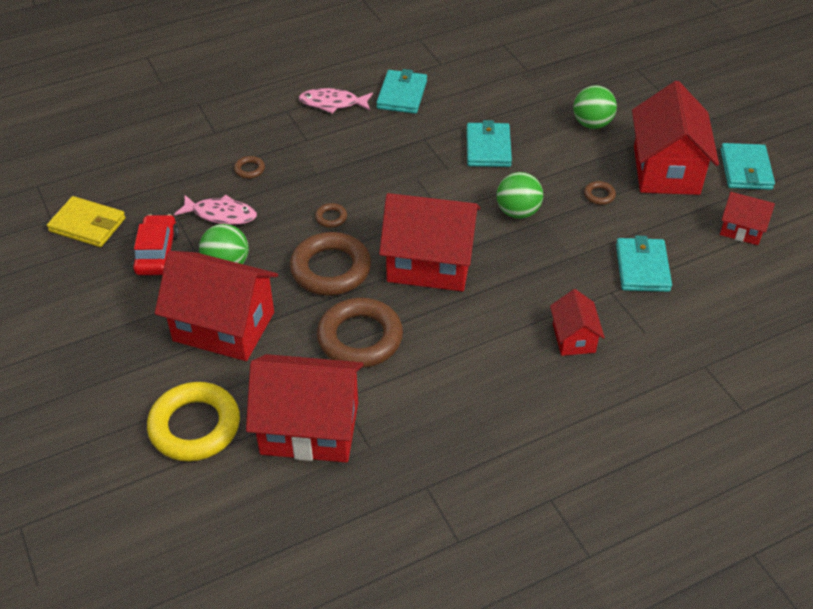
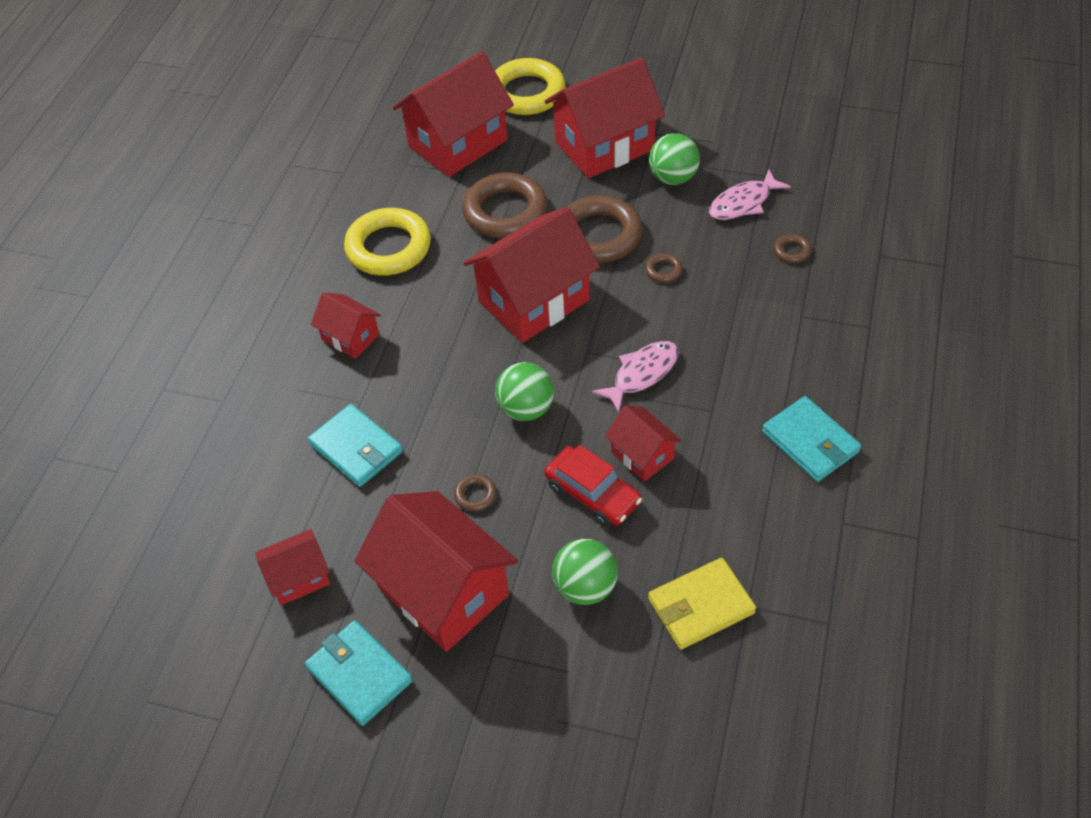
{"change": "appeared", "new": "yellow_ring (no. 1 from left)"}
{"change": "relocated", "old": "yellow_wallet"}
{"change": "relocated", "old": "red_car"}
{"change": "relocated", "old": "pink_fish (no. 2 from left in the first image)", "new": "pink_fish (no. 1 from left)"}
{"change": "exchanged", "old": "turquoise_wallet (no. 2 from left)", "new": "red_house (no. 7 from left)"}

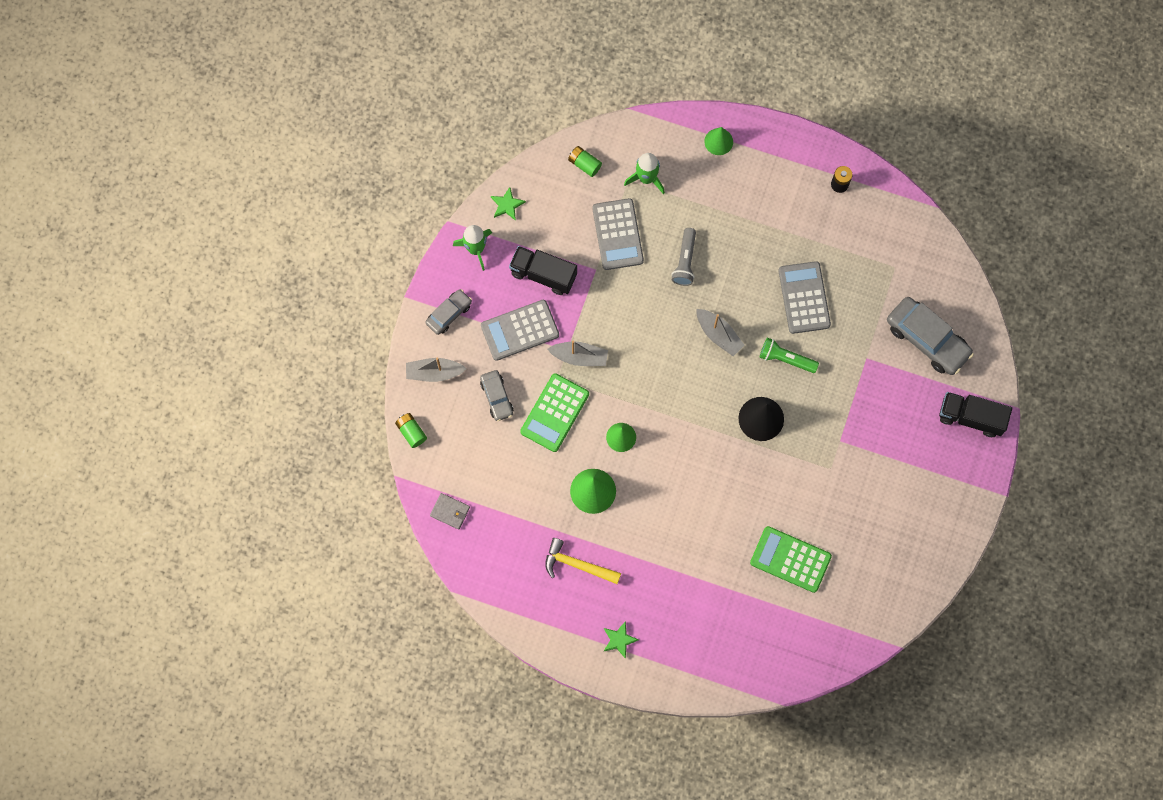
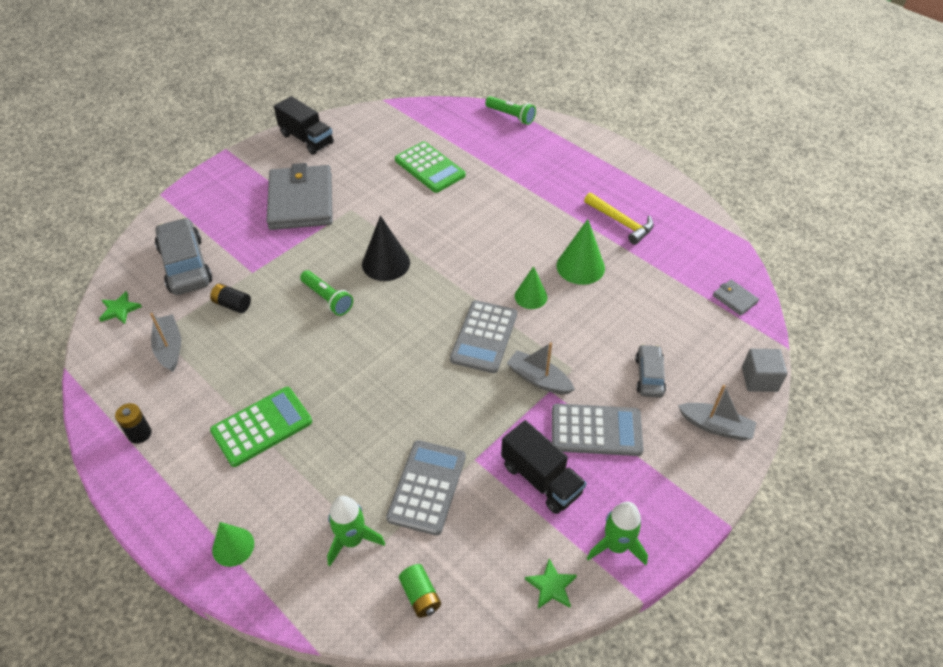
{"change": "missing", "old": "grey_car (no. 1 from left)"}
{"change": "missing", "old": "grey_flashlight"}
{"change": "appeared", "new": "black_battery (no. 2 from left)"}
{"change": "appeared", "new": "grey_wallet (no. 1 from left)"}
{"change": "appeared", "new": "green_flashlight (no. 2 from left)"}
{"change": "relocated", "old": "green_calculator (no. 1 from left)"}
{"change": "relocated", "old": "green_star (no. 2 from left in the first image)", "new": "green_star (no. 1 from left)"}
{"change": "relocated", "old": "grey_boat (no. 3 from left in the first image)", "new": "grey_boat (no. 1 from left)"}
{"change": "relocated", "old": "grey_calculator (no. 3 from left in the first image)", "new": "grey_calculator (no. 2 from left)"}
{"change": "relocated", "old": "black_truck (no. 2 from left in the first image)", "new": "black_truck (no. 1 from left)"}
{"change": "exchanged", "old": "green_battery (no. 1 from left)", "new": "grey_cube"}

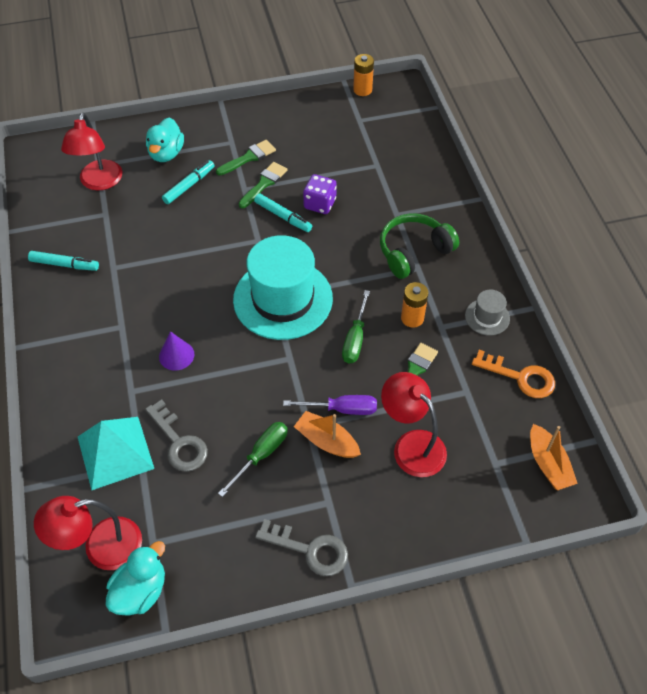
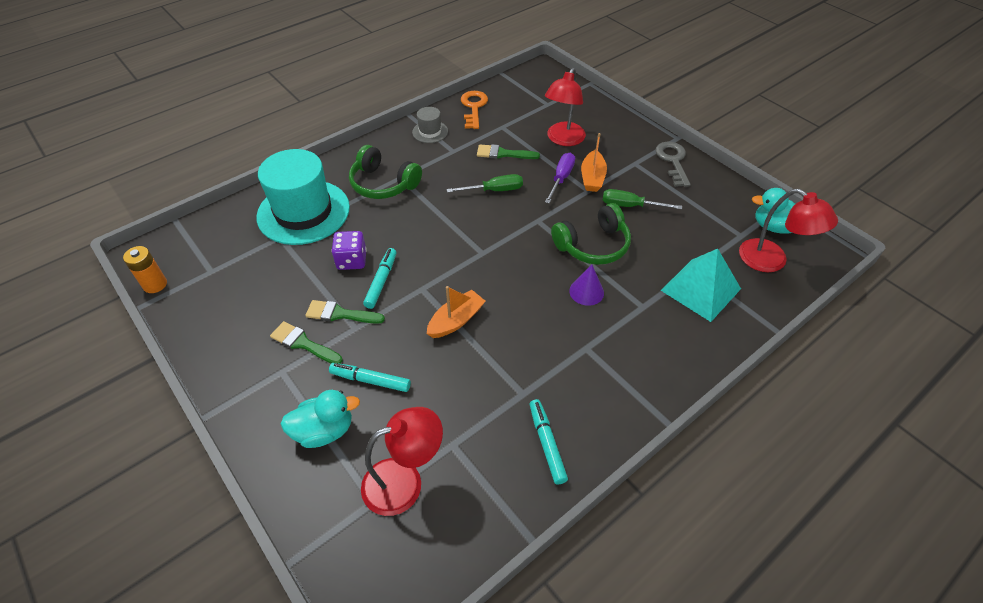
{"change": "missing", "old": "grey_key (no. 1 from left)"}
{"change": "missing", "old": "orange_battery (no. 2 from left)"}
{"change": "appeared", "new": "green_headphones (no. 2 from left)"}
{"change": "relocated", "old": "turquoise_hat"}
{"change": "relocated", "old": "orange_boat (no. 2 from left in the first image)", "new": "orange_boat (no. 1 from left)"}
{"change": "spun", "old": "purple_screwdriver", "degrees": 45}

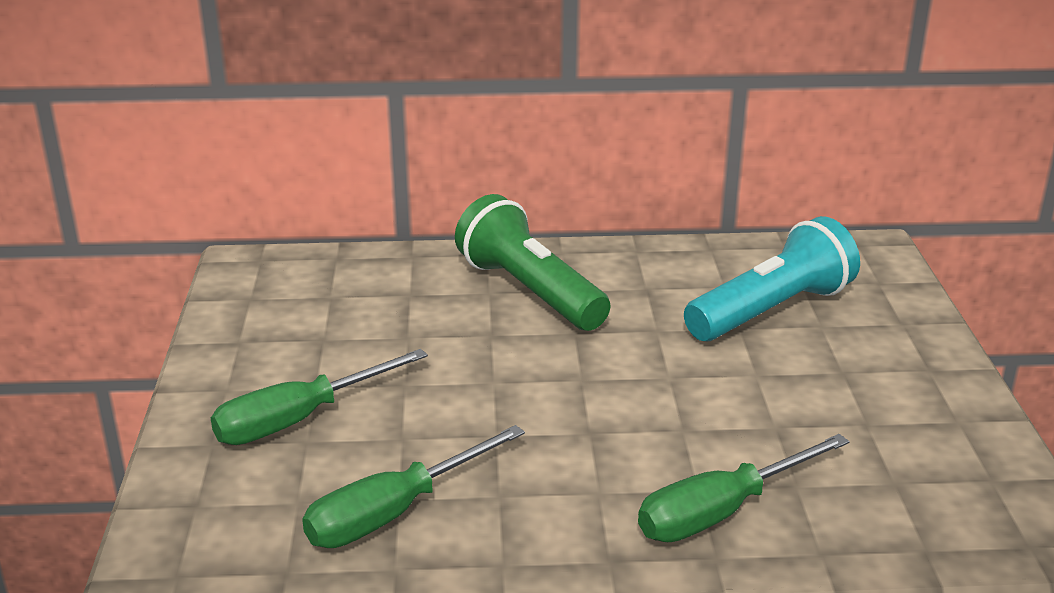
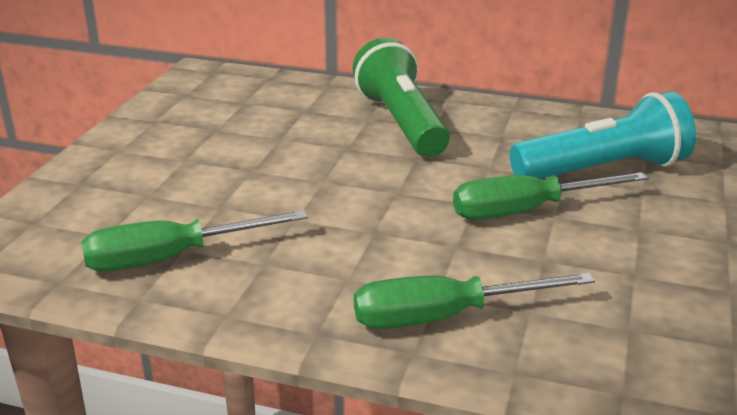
{"change": "relocated", "old": "green_screwdriver (no. 1 from left in the first image)", "new": "green_screwdriver (no. 3 from left)"}

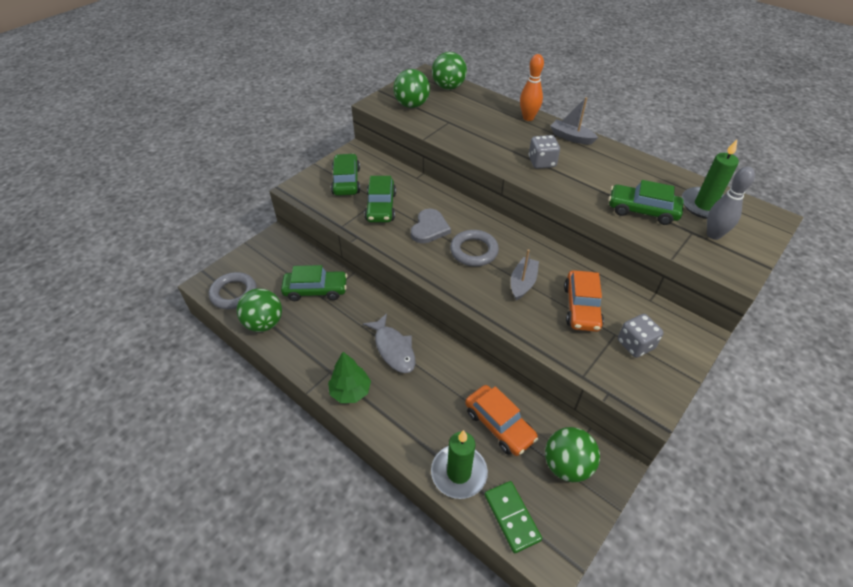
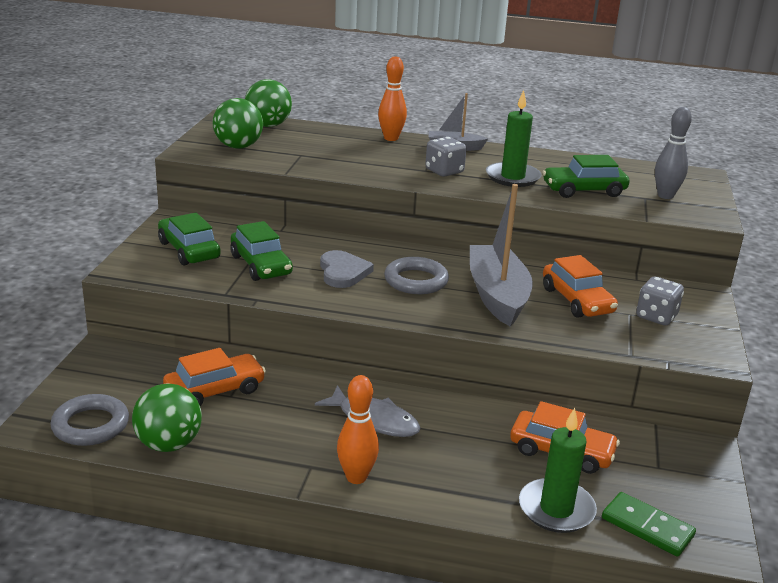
{"change": "missing", "old": "green_ball (no. 4 from left)"}
{"change": "relocated", "old": "green_candle (no. 2 from left in the first image)", "new": "green_candle (no. 1 from left)"}
{"change": "exchanged", "old": "green_tree", "new": "orange_bowling_pin (no. 1 from left)"}
{"change": "colour", "old": "green_car (no. 1 from left)", "new": "orange_car (no. 1 from left)"}
{"change": "size", "old": "grey_boat (no. 1 from left in the first image)", "factor": 1.87}

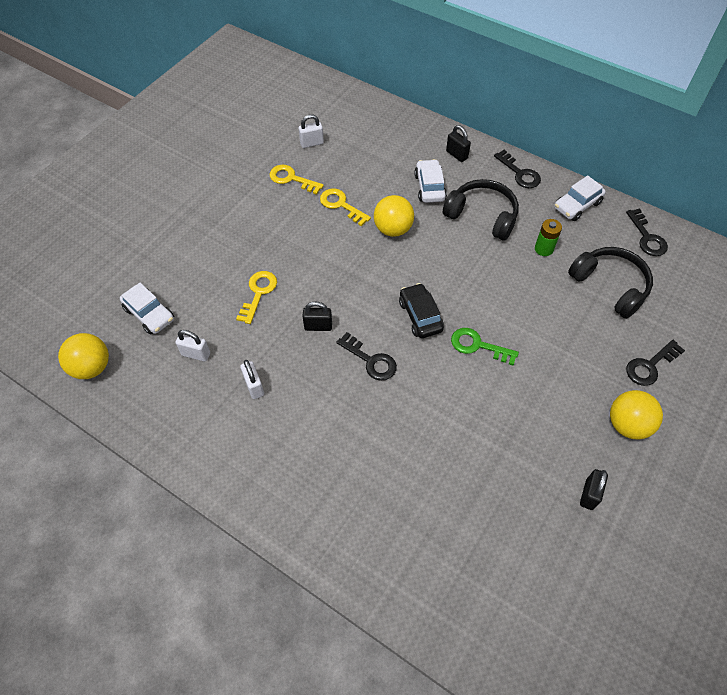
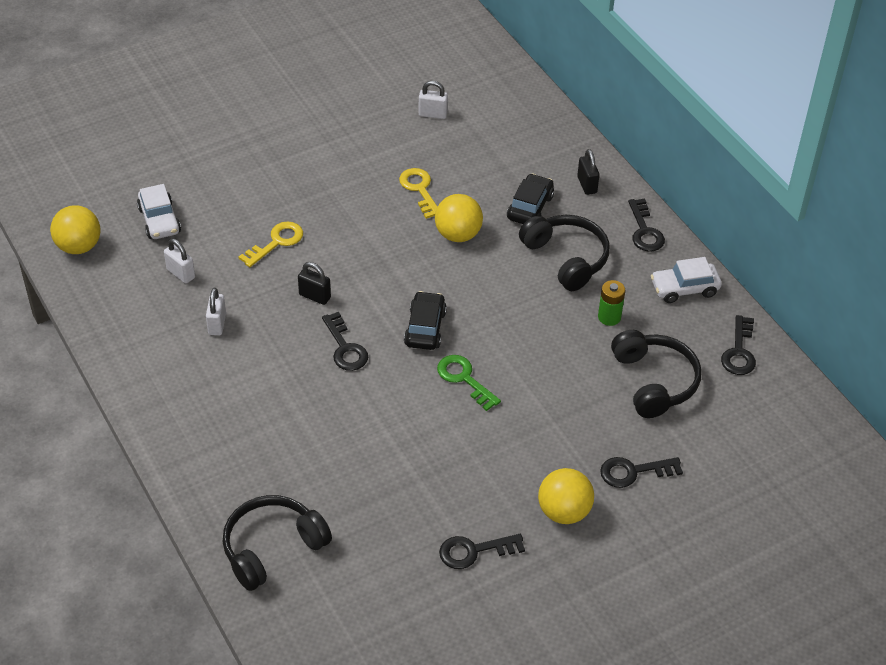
{"change": "missing", "old": "yellow_key (no. 2 from left)"}
{"change": "appeared", "new": "black_headphones (no. 1 from left)"}
{"change": "exchanged", "old": "black_padlock (no. 3 from left)", "new": "black_key (no. 2 from left)"}
{"change": "colour", "old": "white_car (no. 2 from left)", "new": "black_car (no. 2 from left)"}

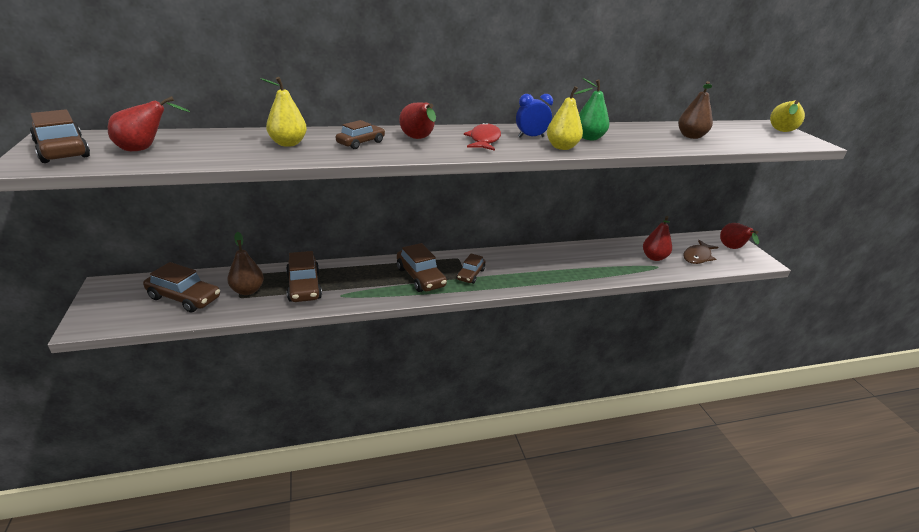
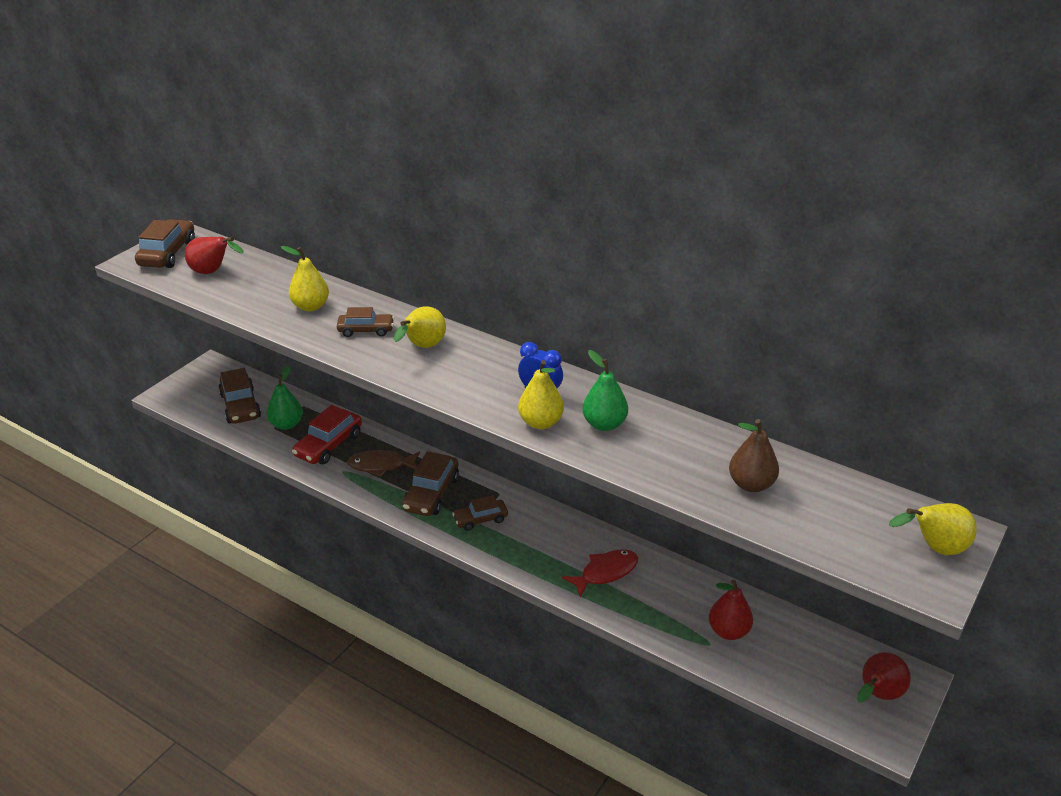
{"change": "relocated", "old": "red_fish"}
{"change": "relocated", "old": "brown_fish"}
{"change": "colour", "old": "brown_pear (no. 1 from left)", "new": "green_pear (no. 1 from left)"}
{"change": "colour", "old": "brown_car (no. 3 from left)", "new": "red_car"}
{"change": "colour", "old": "red_pear (no. 2 from left)", "new": "yellow_pear (no. 2 from left)"}

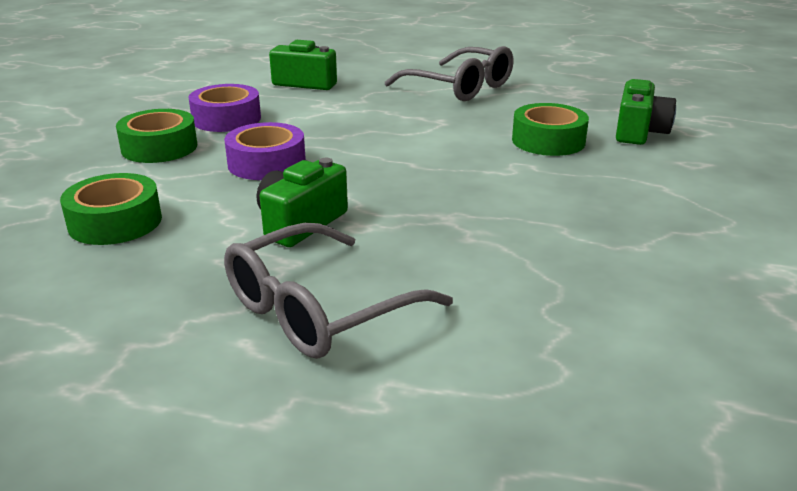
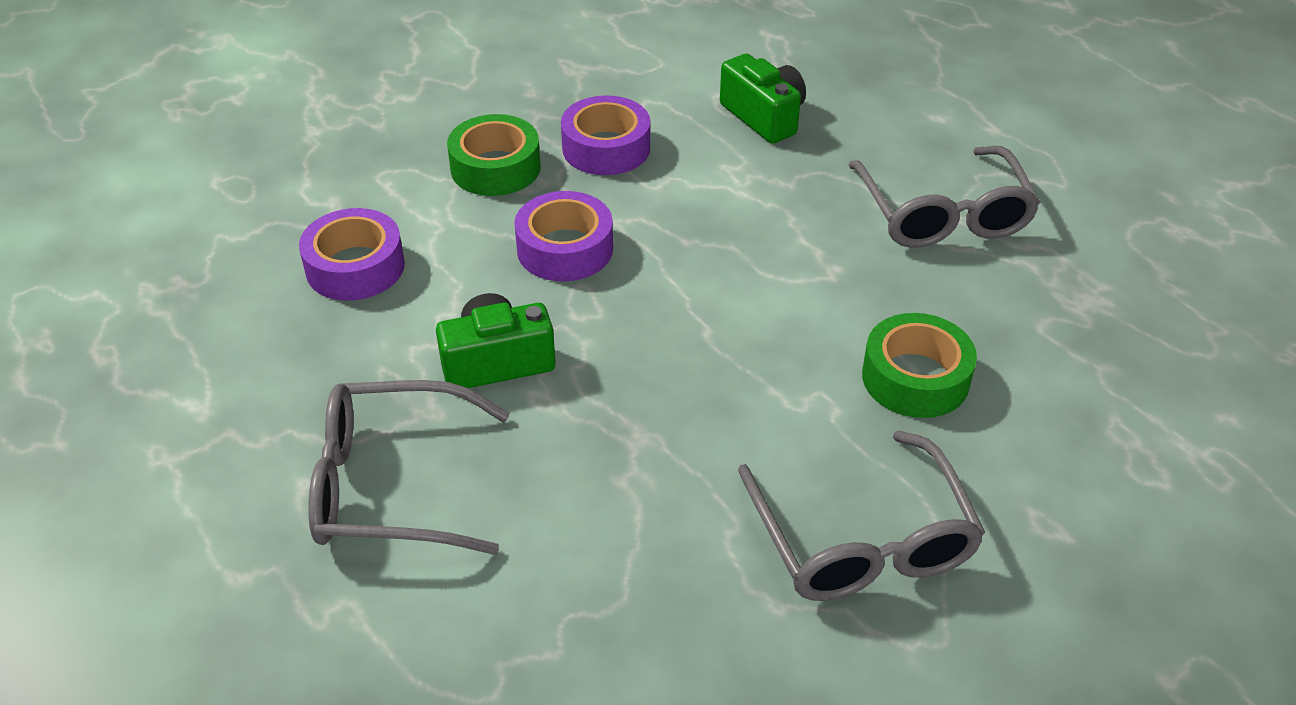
{"change": "missing", "old": "green_camera (no. 3 from left)"}
{"change": "appeared", "new": "grey_glasses (no. 2 from left)"}
{"change": "colour", "old": "green_tape (no. 1 from left)", "new": "purple_tape (no. 1 from left)"}

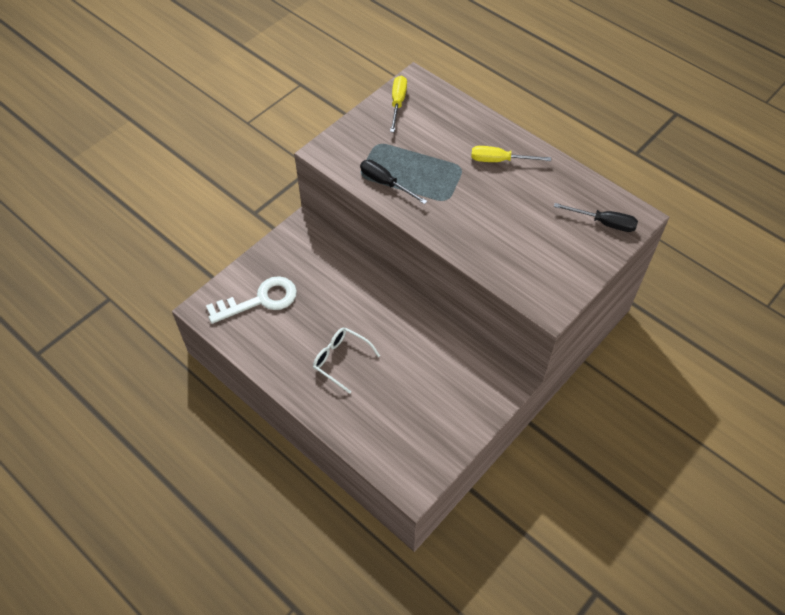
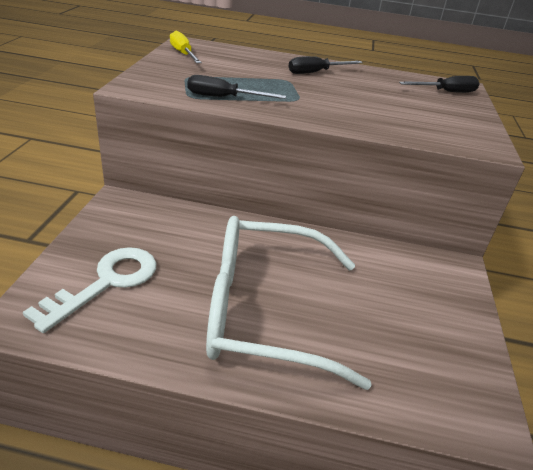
{"change": "colour", "old": "yellow_screwdriver (no. 2 from left)", "new": "black_screwdriver (no. 2 from left)"}
{"change": "size", "old": "white_glasses", "factor": 2.18}

